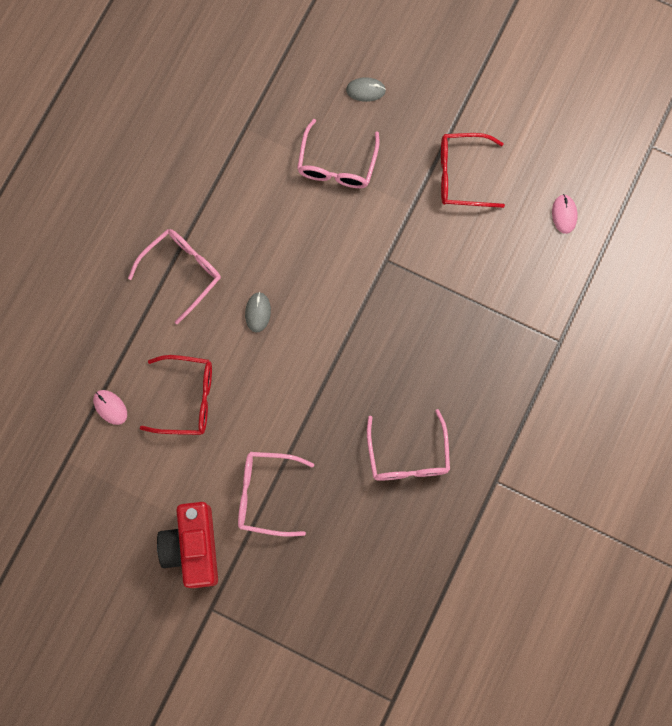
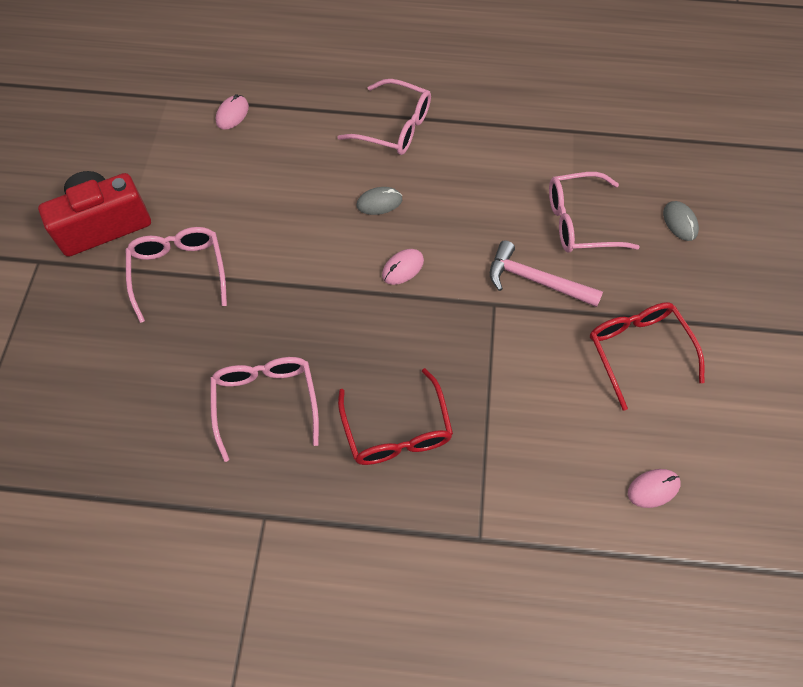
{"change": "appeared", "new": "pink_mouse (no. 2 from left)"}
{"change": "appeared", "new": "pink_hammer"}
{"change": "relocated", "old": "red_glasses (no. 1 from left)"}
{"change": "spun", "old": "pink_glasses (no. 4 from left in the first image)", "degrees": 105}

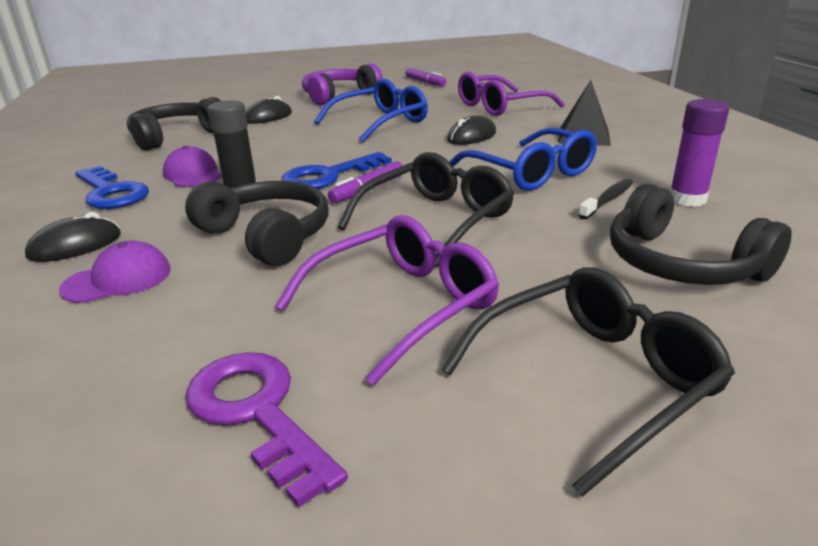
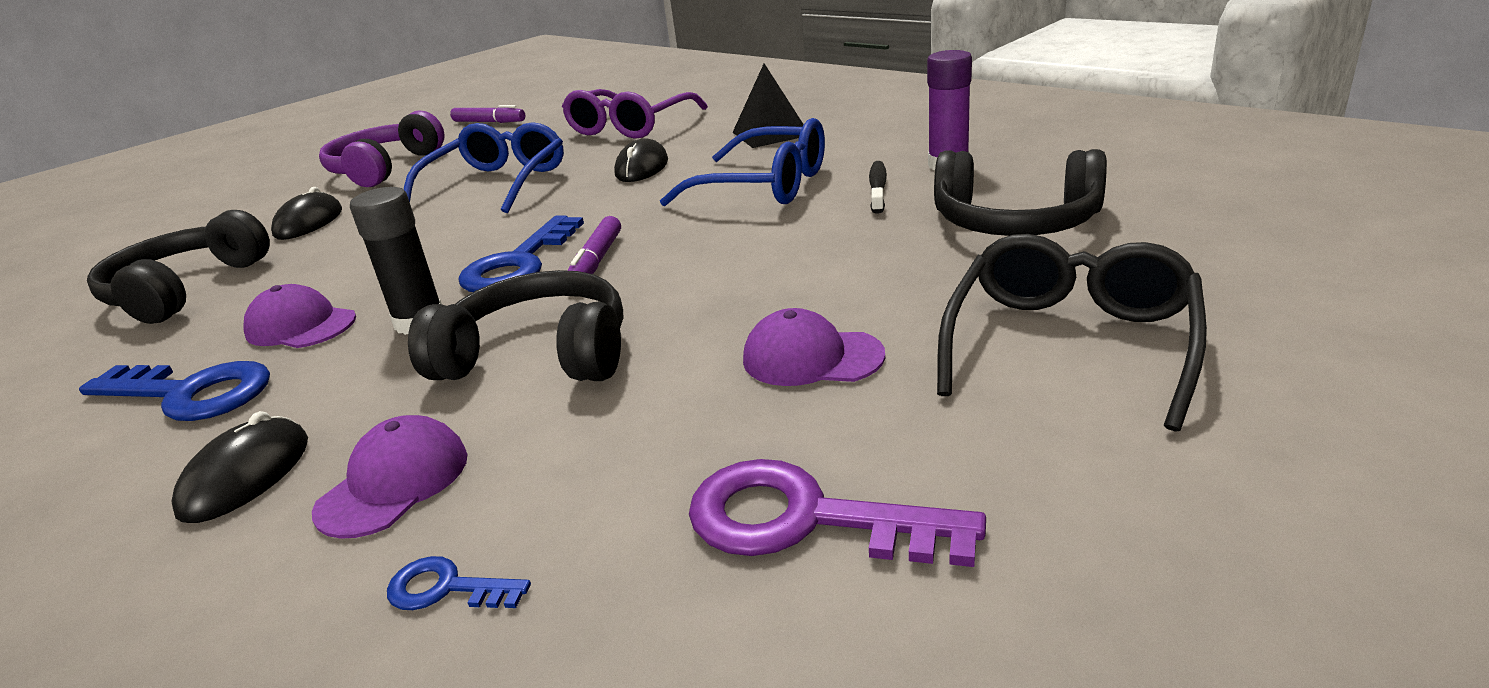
{"change": "missing", "old": "black_glasses (no. 1 from left)"}
{"change": "appeared", "new": "blue_key (no. 2 from left)"}
{"change": "exchanged", "old": "purple_glasses (no. 1 from left)", "new": "purple_cap (no. 3 from left)"}

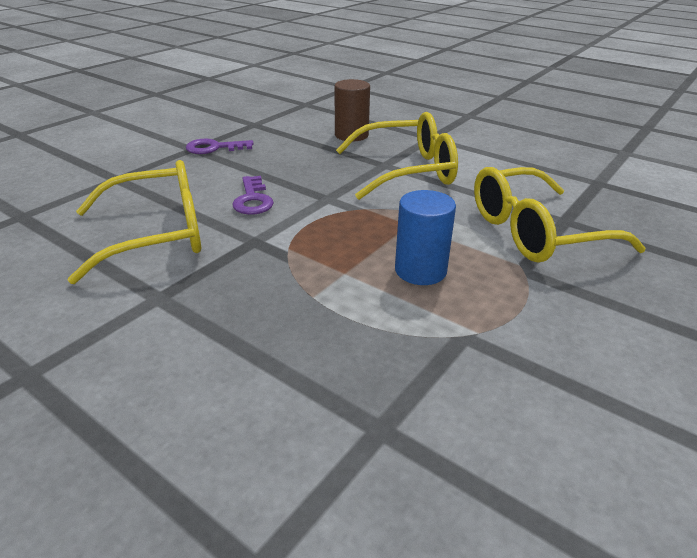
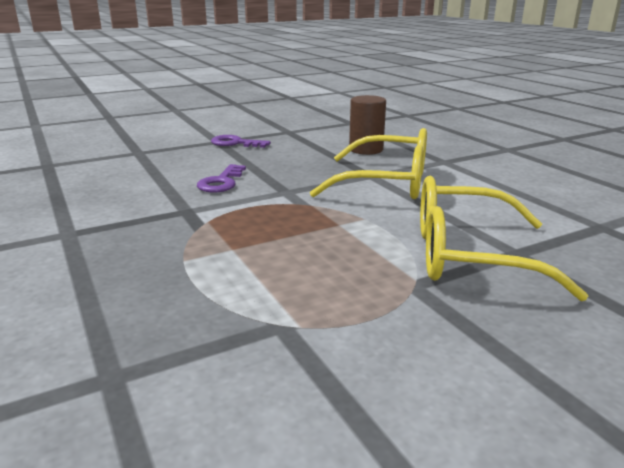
{"change": "missing", "old": "yellow_glasses (no. 1 from left)"}
{"change": "missing", "old": "blue_cylinder"}

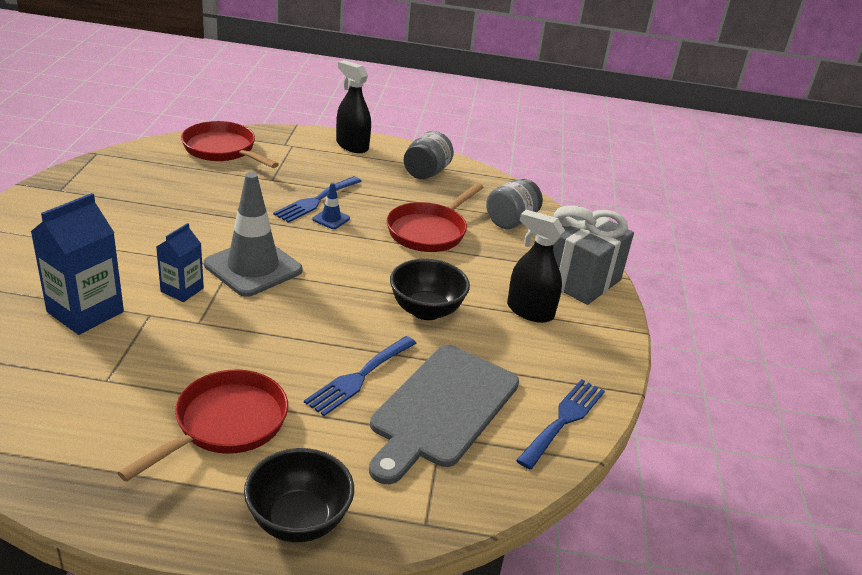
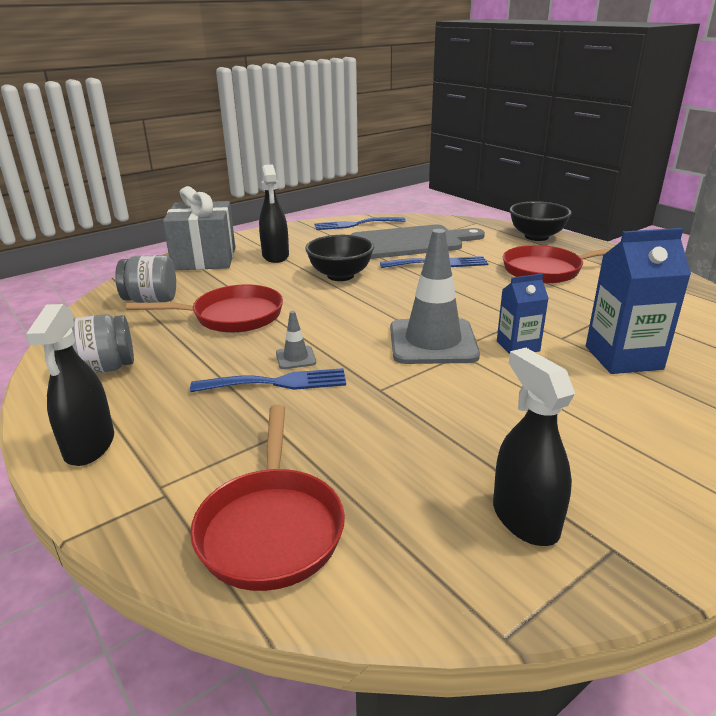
{"change": "appeared", "new": "black_spray_bottle (no. 3 from left)"}
{"change": "colour", "old": "blue_traffic_cone", "new": "grey_traffic_cone (no. 1 from left)"}

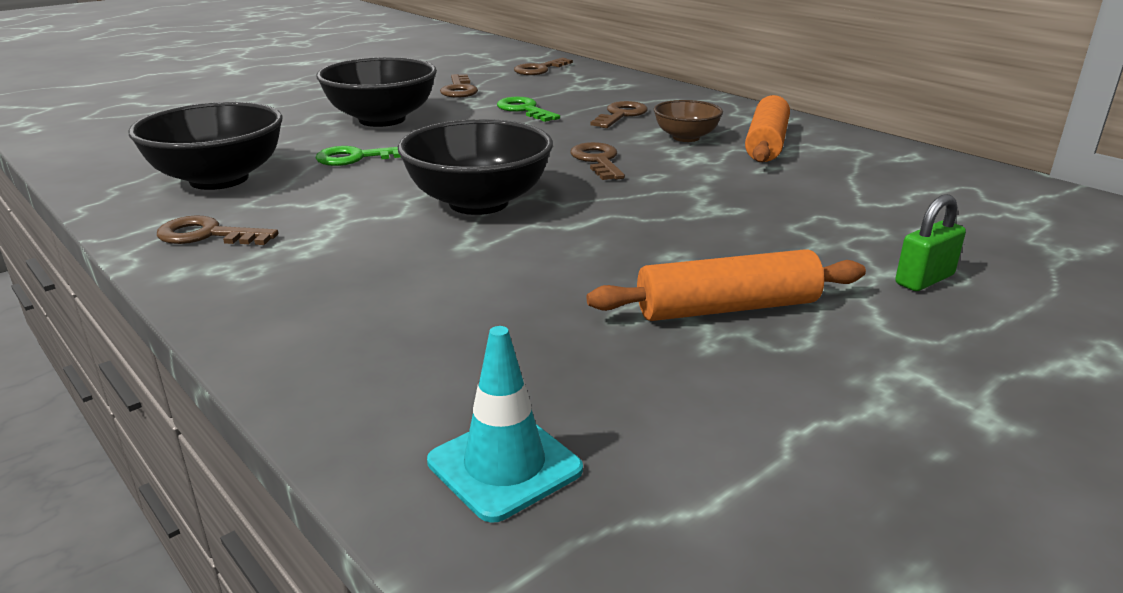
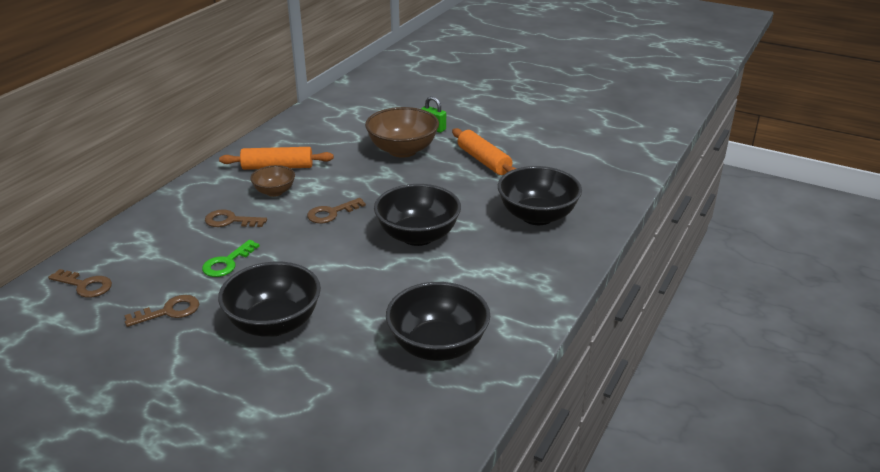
{"change": "missing", "old": "brown_key (no. 1 from left)"}
{"change": "missing", "old": "green_key (no. 1 from left)"}
{"change": "missing", "old": "turquoise_traffic_cone"}
{"change": "appeared", "new": "brown_bowl (no. 2 from left)"}
{"change": "appeared", "new": "black_bowl (no. 4 from left)"}

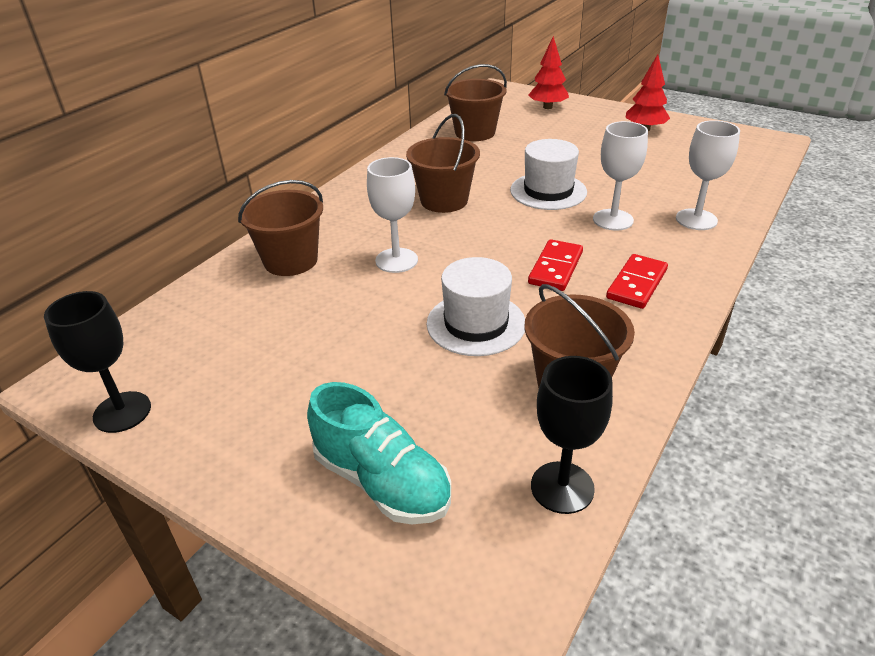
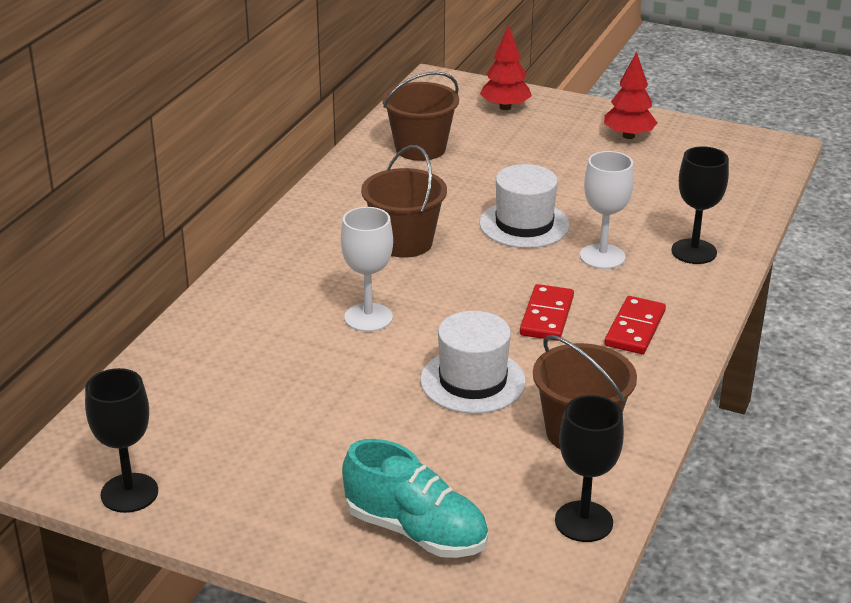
{"change": "missing", "old": "brown_bucket (no. 1 from left)"}
{"change": "colour", "old": "white_goblet (no. 3 from left)", "new": "black_goblet (no. 3 from left)"}

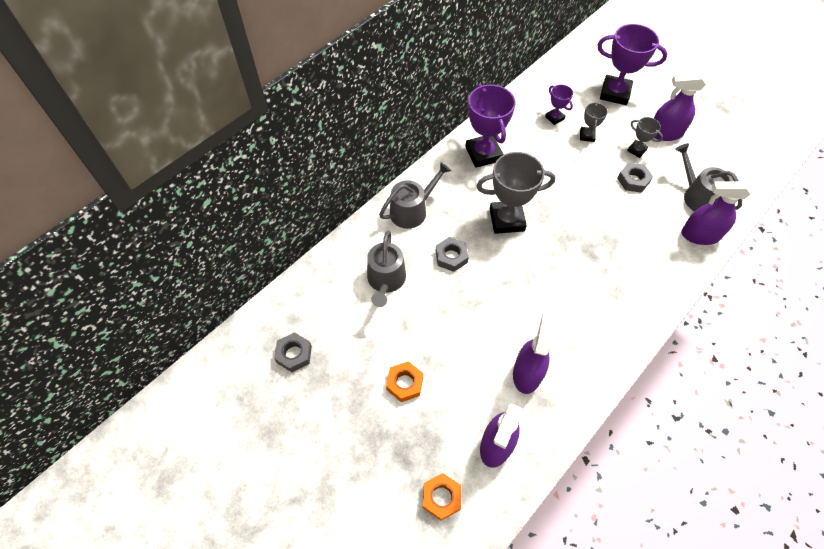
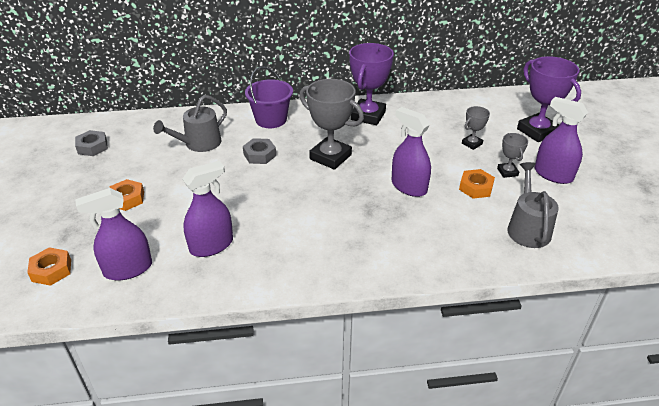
{"change": "missing", "old": "purple_trophy (no. 2 from left)"}
{"change": "relocated", "old": "purple_spray_bottle (no. 4 from left in the first image)", "new": "purple_spray_bottle (no. 3 from left)"}
{"change": "exchanged", "old": "grey_watering_can (no. 2 from left)", "new": "purple_bucket"}
{"change": "colour", "old": "grey_nut (no. 3 from left)", "new": "orange_nut (no. 3 from left)"}

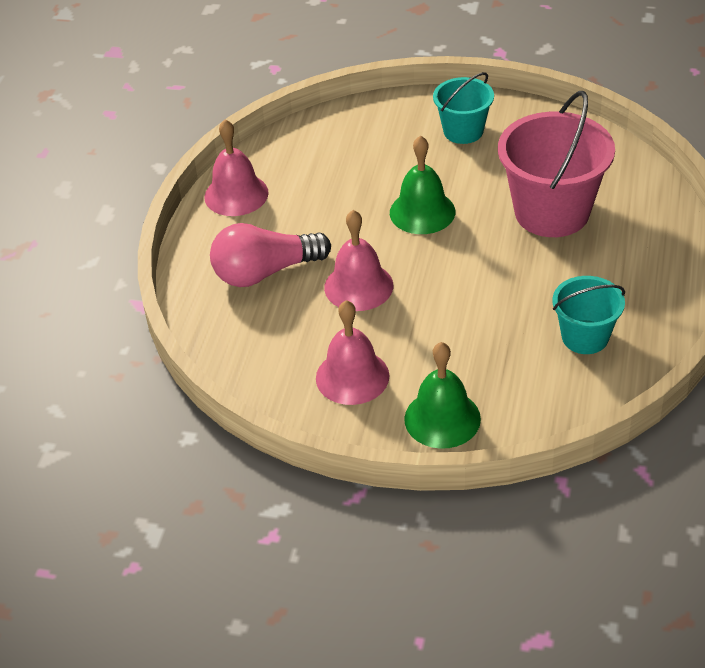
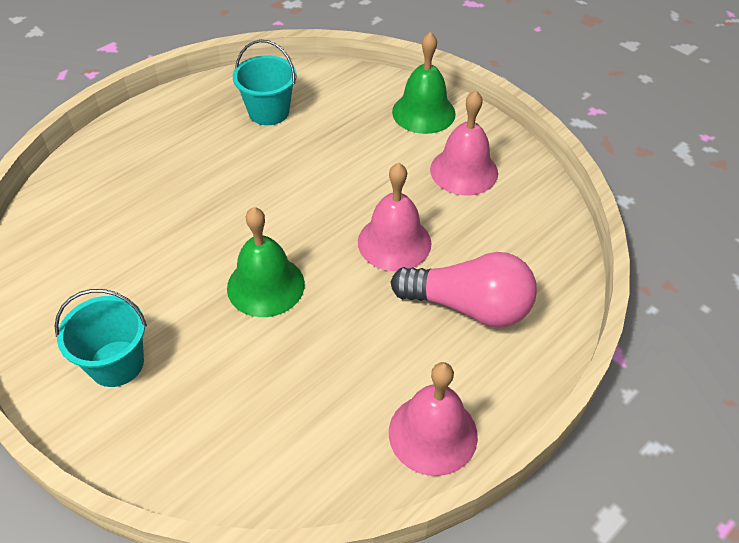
{"change": "missing", "old": "pink_bucket"}

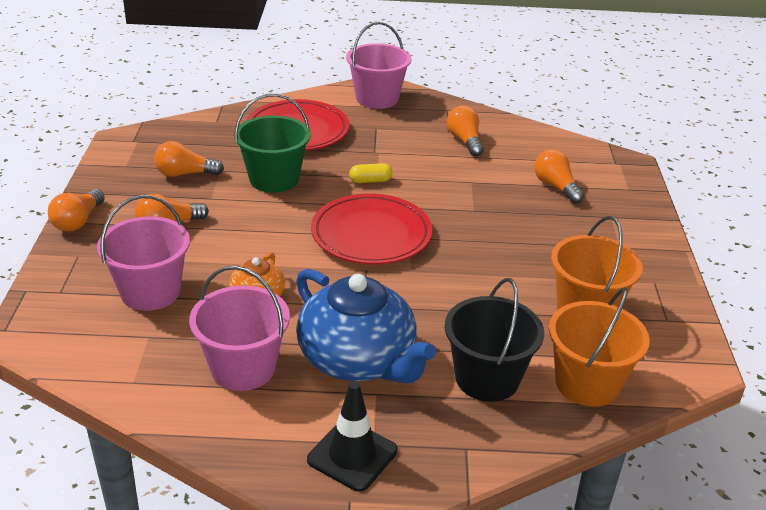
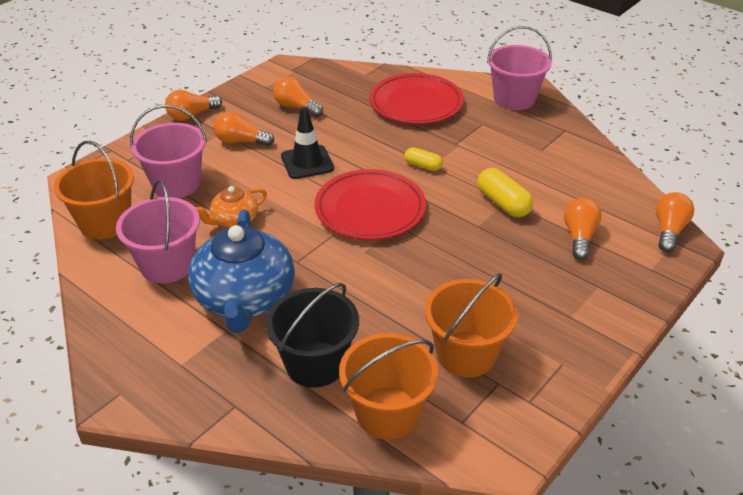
{"change": "missing", "old": "green_bucket"}
{"change": "appeared", "new": "orange_bucket (no. 1 from left)"}
{"change": "appeared", "new": "yellow_capsule (no. 2 from left)"}
{"change": "relocated", "old": "black_traffic_cone"}
{"change": "relocated", "old": "orange_light_bulb (no. 4 from left in the first image)", "new": "orange_light_bulb (no. 5 from left)"}

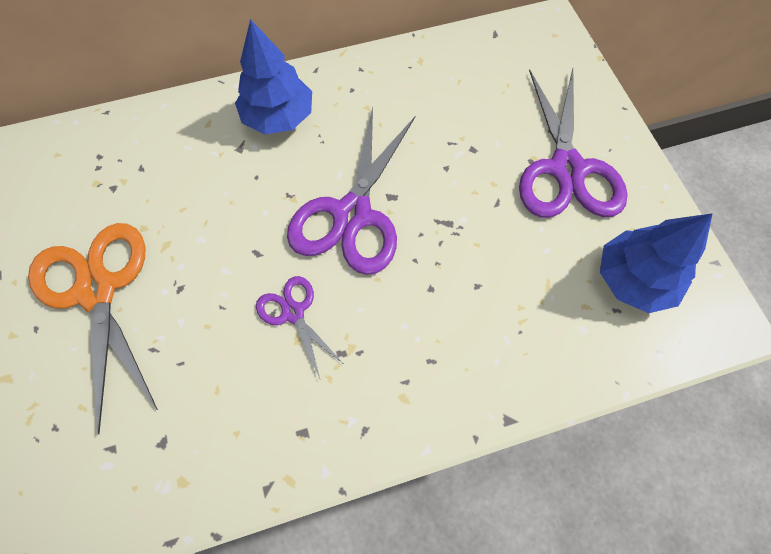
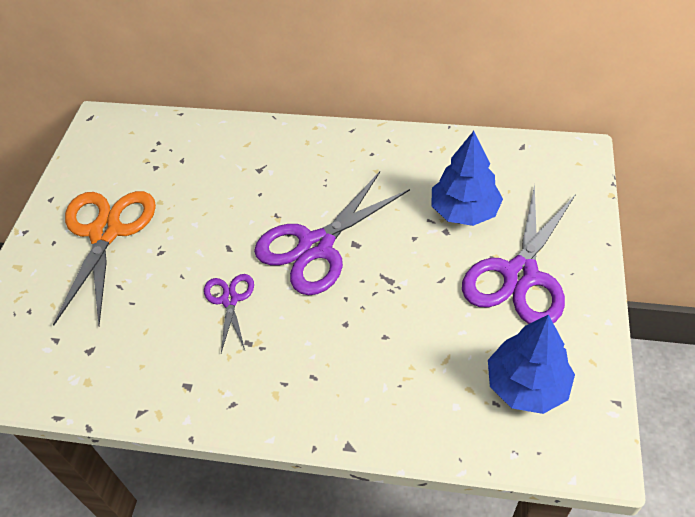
{"change": "relocated", "old": "blue_tree (no. 1 from left)"}

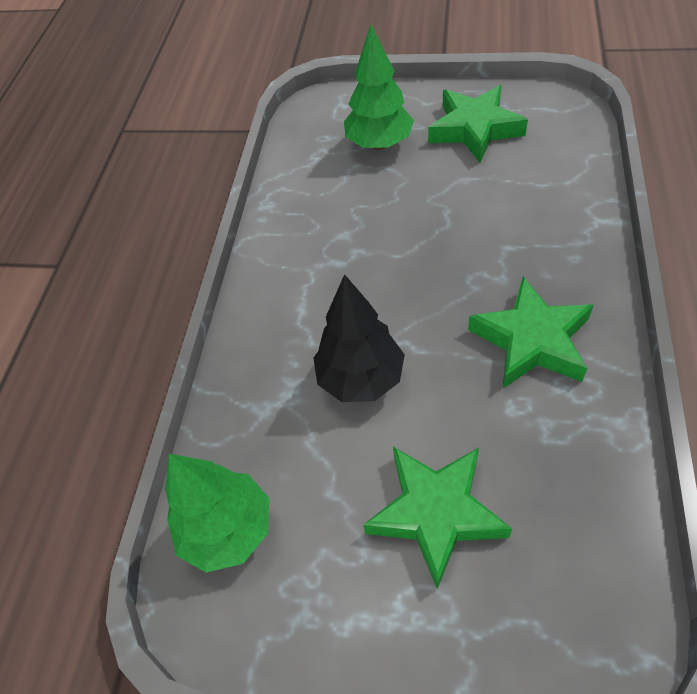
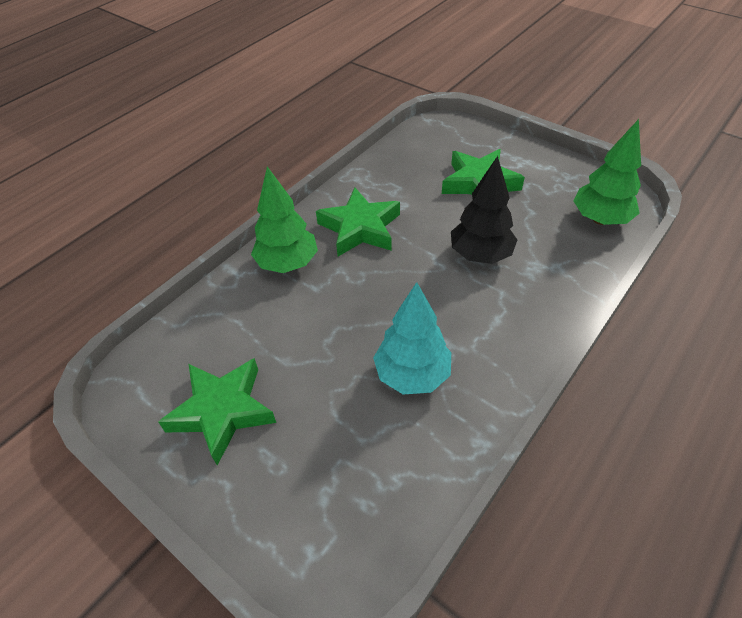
{"change": "appeared", "new": "turquoise_tree"}
{"change": "relocated", "old": "green_tree (no. 2 from left in the first image)", "new": "green_tree (no. 1 from left)"}

